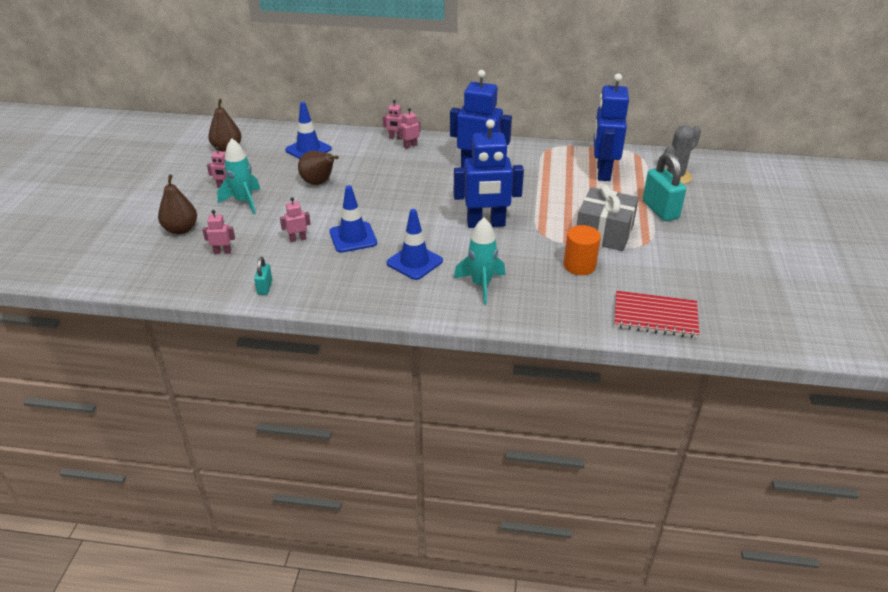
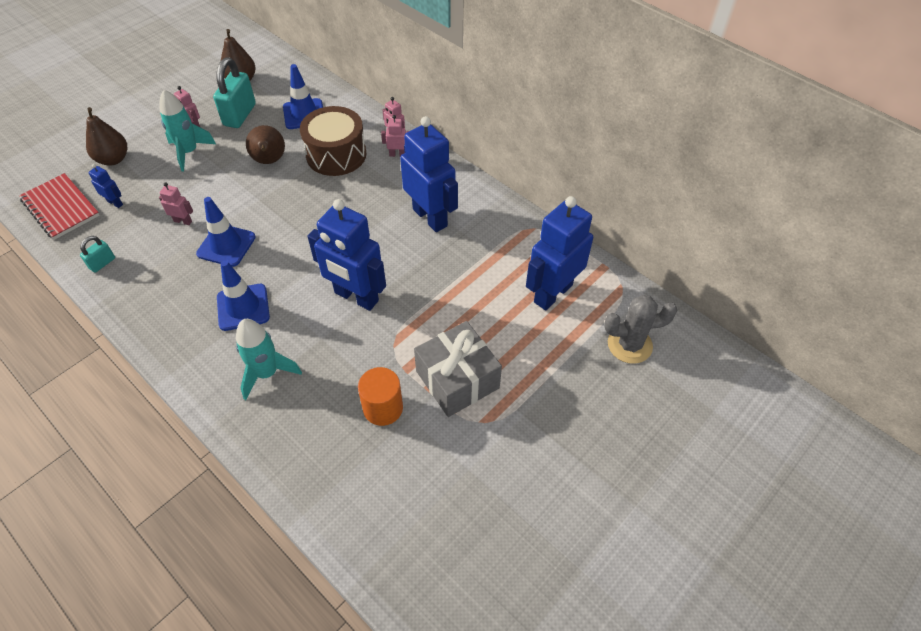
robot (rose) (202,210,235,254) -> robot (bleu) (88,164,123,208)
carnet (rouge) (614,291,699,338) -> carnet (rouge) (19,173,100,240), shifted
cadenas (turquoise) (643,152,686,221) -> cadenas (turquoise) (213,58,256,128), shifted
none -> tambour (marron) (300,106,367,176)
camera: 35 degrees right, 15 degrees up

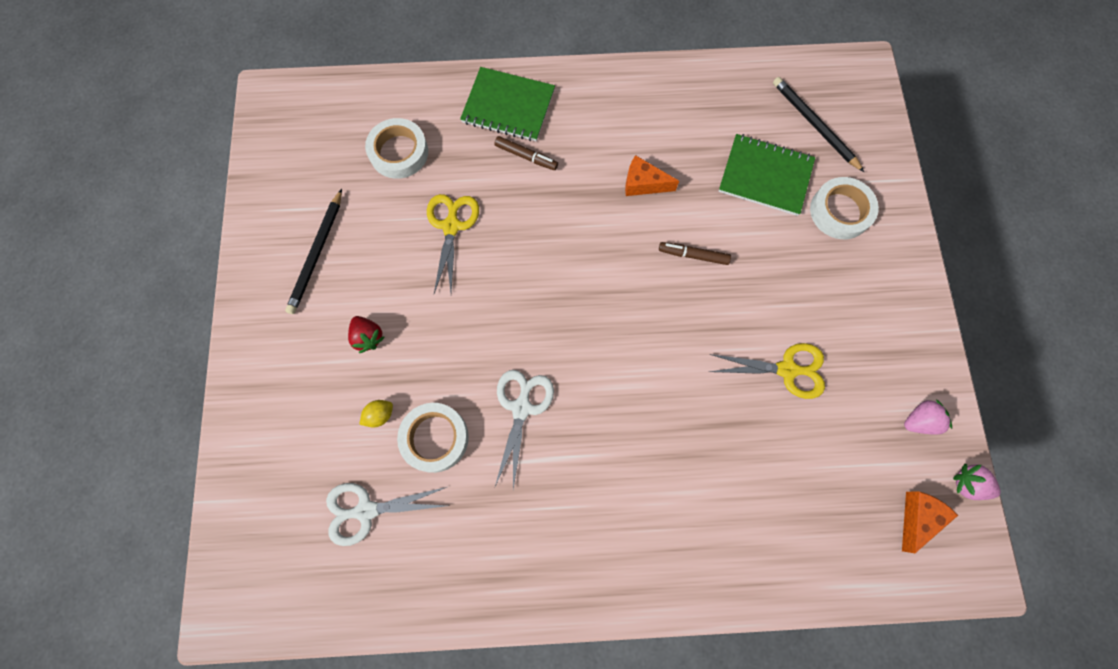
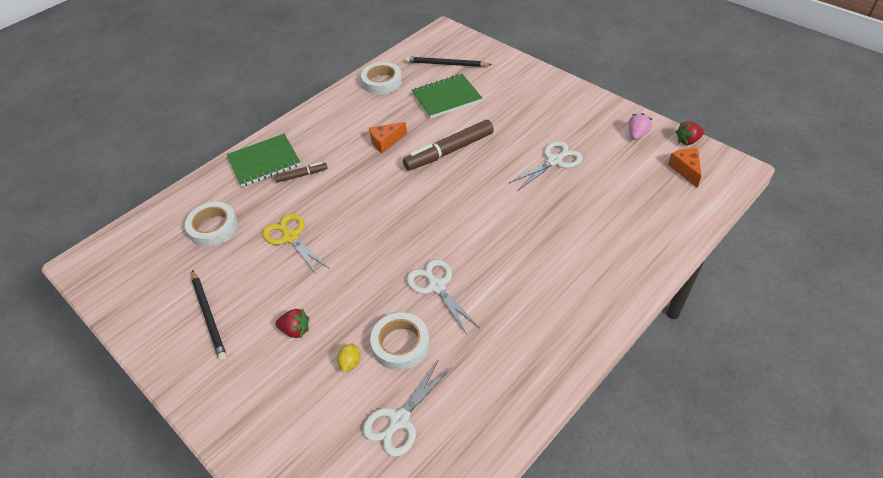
feutre (marron) (659,242,731,265) -> feutre (marron) (403,120,494,171), x1.93
ciseaux (jaune) (709,343,825,399) -> ciseaux (blanc) (509,141,582,190)
ruban adhésif (blanc) (810,177,879,239) -> ruban adhésif (blanc) (361,62,402,95), shifted
fraise (rose) (953,464,1001,500) -> fraise (rouge) (676,121,704,145)
camera: 40 degrees left, 25 degrees down

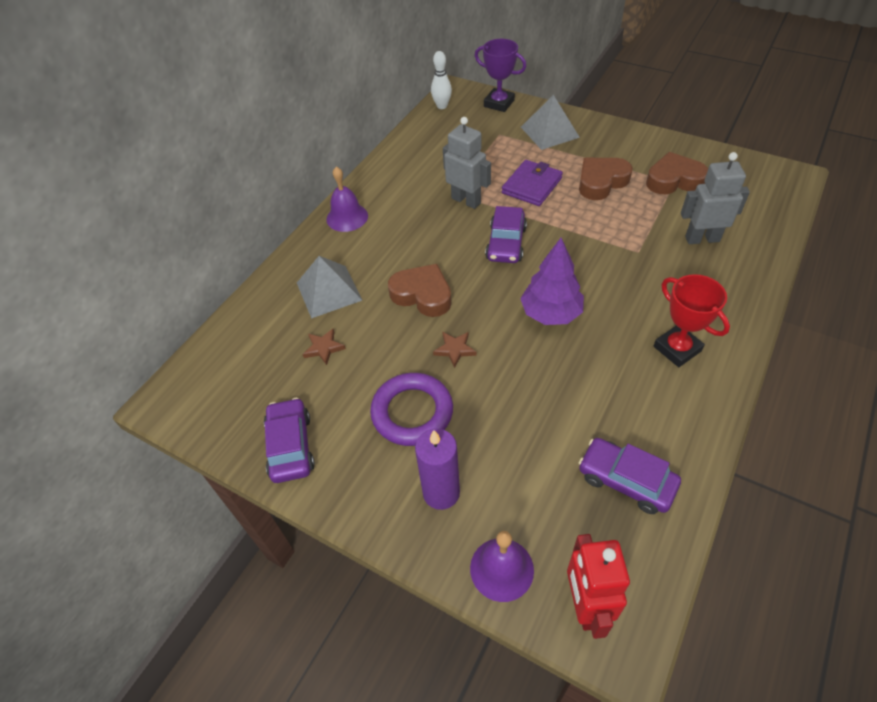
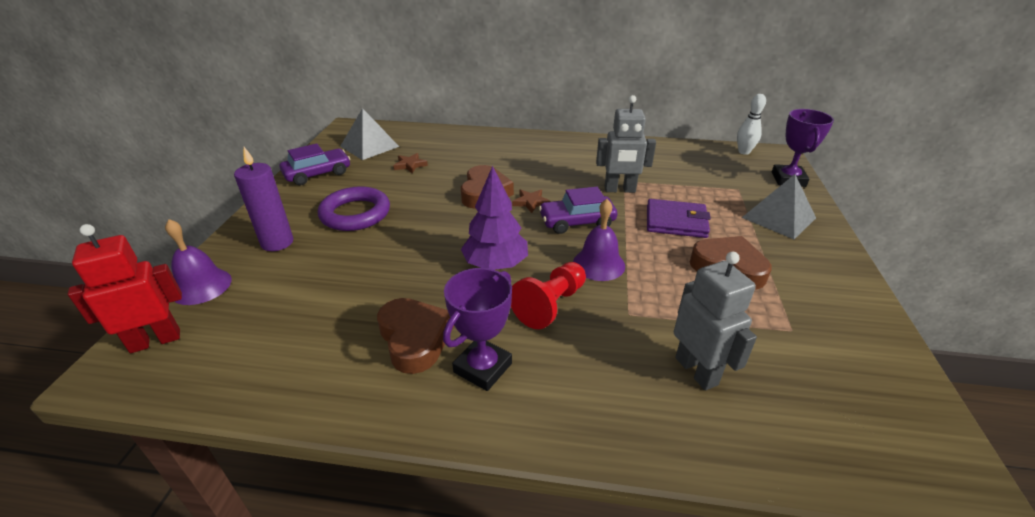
pyramide (gris) (297,256,362,319) -> pyramide (gris) (340,108,399,160), shifted
cloche (violet) (326,167,368,232) -> cloche (violet) (573,199,625,281), shifted
étoile (marron) (433,332,477,368) -> étoile (marron) (512,189,550,213), shifted
robot (gris) (443,117,491,209) -> robot (gris) (596,95,656,193), 75 degrees clockwise
voiture (violet) (579,438,681,514) -> none
cœur (marron) (646,152,708,194) -> cœur (marron) (377,298,454,374), shifted
trophée (rouge) (654,274,730,367) -> trophée (violet) (443,268,512,391)
none -> pion (rouge) (511,262,586,329)
camera: 65 degrees right, 15 degrees down

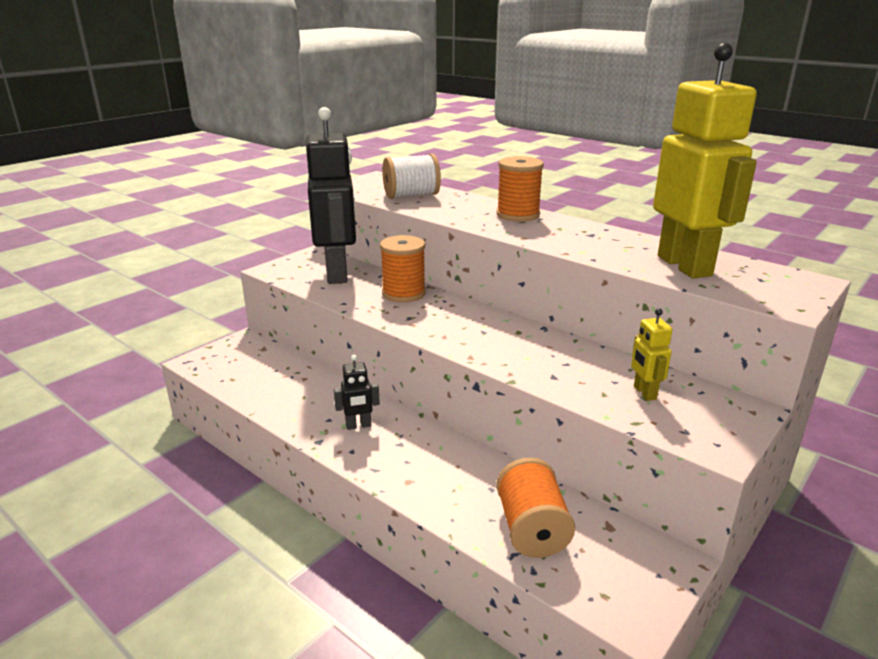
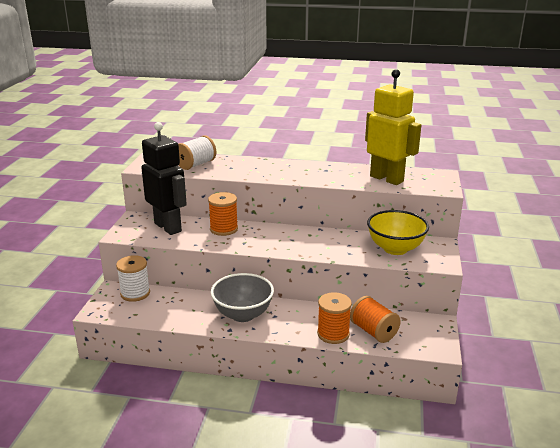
robot (noir) (334,355,380,430) -> bol (gris) (211,273,274,322)
bobine (orange) (496,156,544,222) -> bobine (orange) (317,292,352,344), shifted
robot (jaune) (631,308,672,401) -> bol (jaune) (367,210,429,255)
none -> bobine (blanc) (116,255,150,302)
camera: 30 degrees left, 0 degrees up

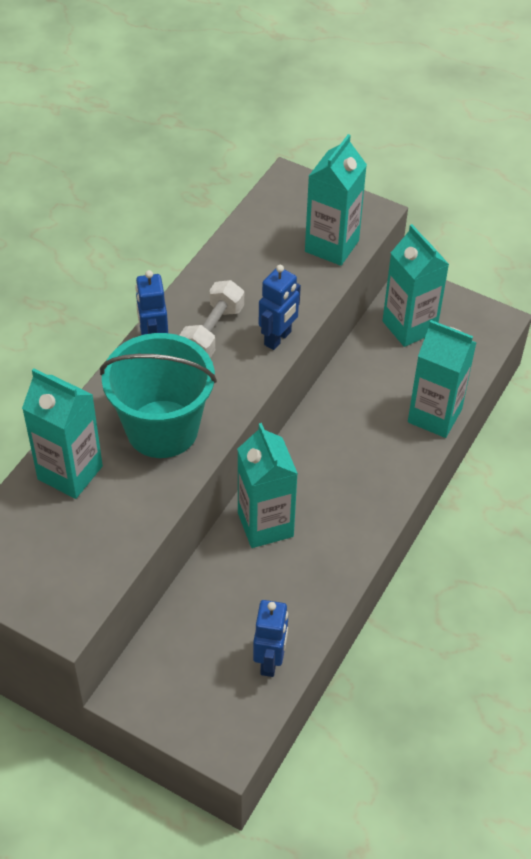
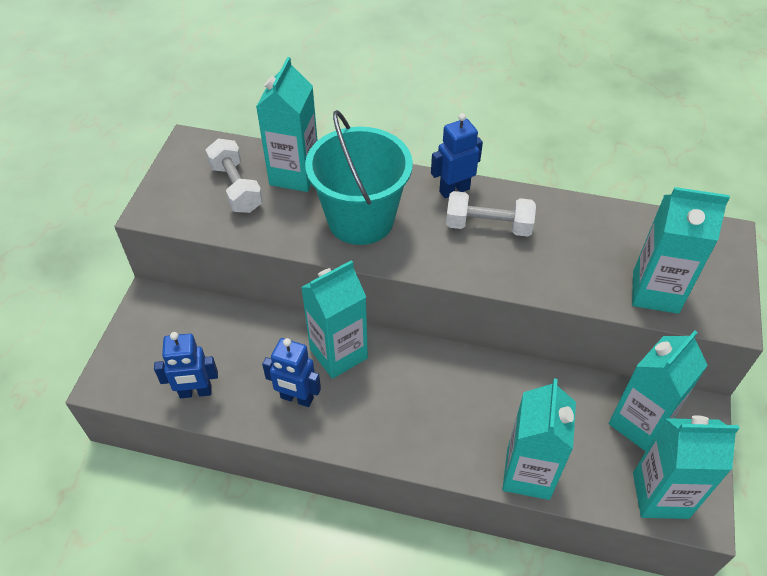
robot (bleu) (259,265,301,350) -> robot (bleu) (262,338,321,407), shifted
none -> haltère (blanc) (206,138,263,213)
none -> brique de lait (turquoise) (633,415,740,519)
camera: 75 degrees right, 0 degrees up

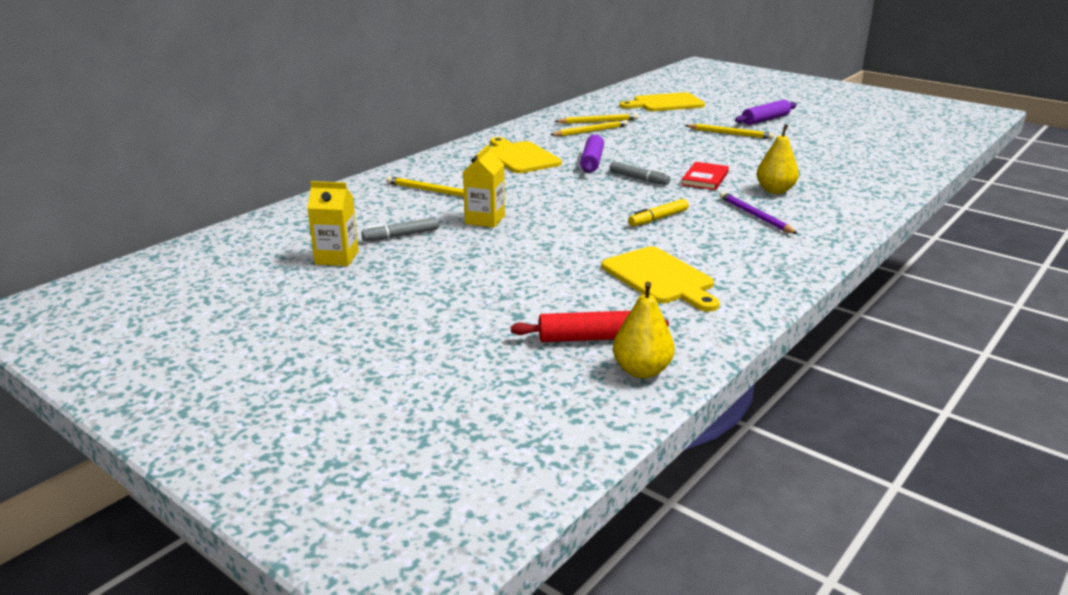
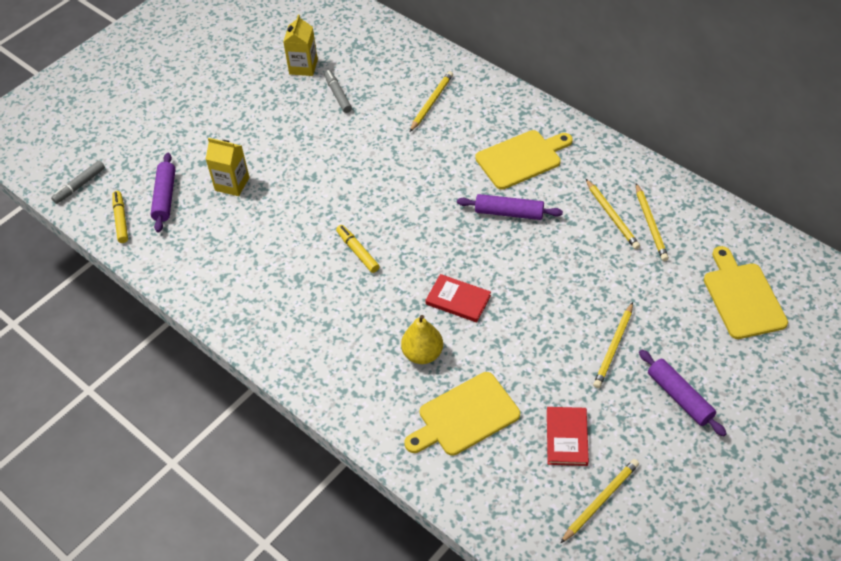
brique de lait (jaune) (463,145,505,228) -> brique de lait (jaune) (206,138,250,196), shifted
rouleau à pâtisserie (rouge) (511,311,669,342) -> rouleau à pâtisserie (violet) (151,153,175,233)
planche à découper (jaune) (601,247,720,312) -> planche à découper (jaune) (404,372,520,456), shifted
feutre (gris) (610,161,670,185) -> feutre (gris) (51,160,105,204), shifted
poire (jaune) (613,282,674,378) -> feutre (jaune) (112,191,128,243)
crayon (violet) (720,192,798,234) -> none
none -> livre (rouge) (547,407,589,466)
none -> crayon (jaune) (560,459,639,544)
camera: 95 degrees right, 25 degrees up

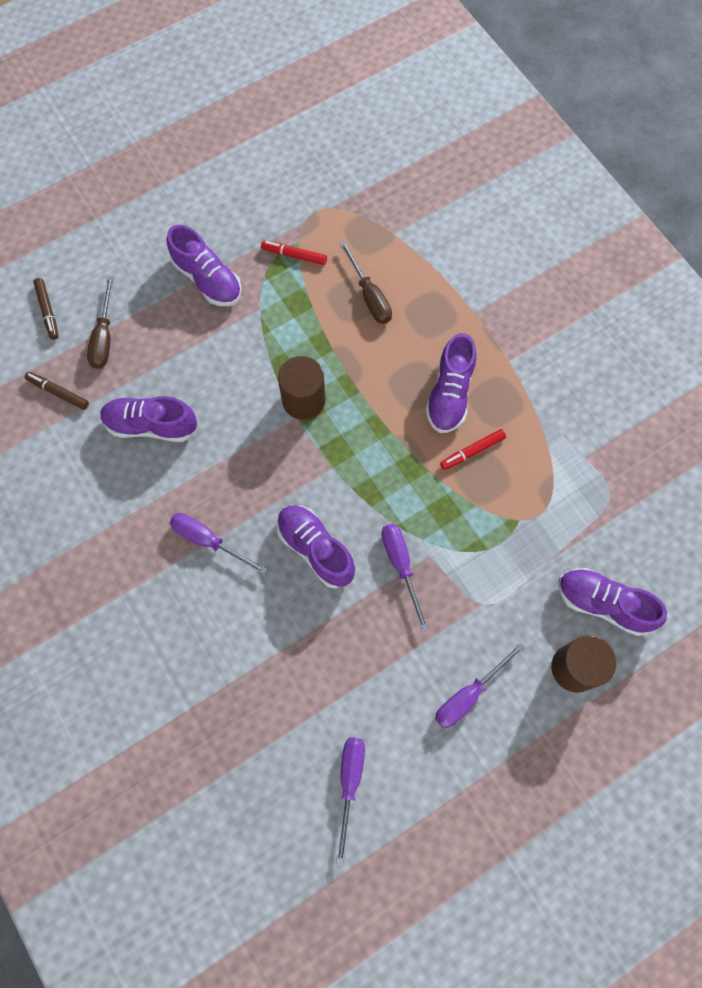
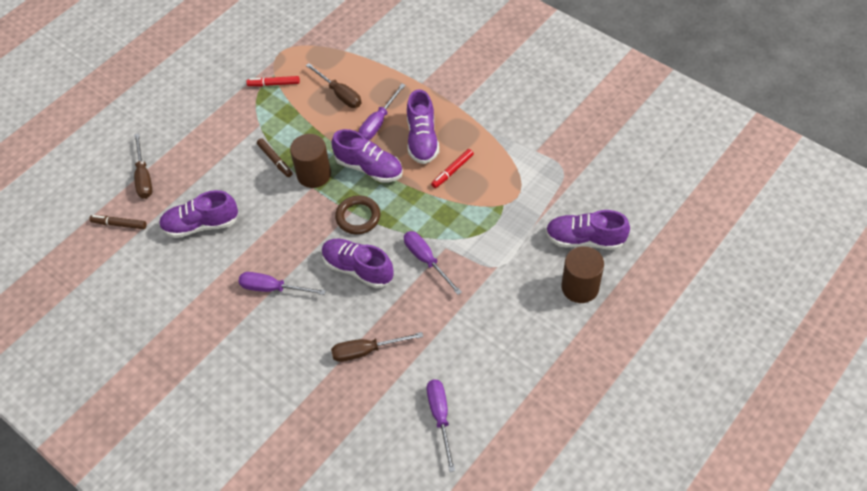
feutre (marron) (33,278,59,340) -> feutre (marron) (257,138,292,177), shifted
chaussure (violet) (167,225,242,306) -> chaussure (violet) (332,129,403,183), shifted
tournevis (violet) (435,643,525,728) -> tournevis (violet) (359,84,406,140), shifted
none -> tournevis (marron) (331,332,423,362)
none -> anneau (marron) (335,196,380,234)
camera: 15 degrees left, 15 degrees down

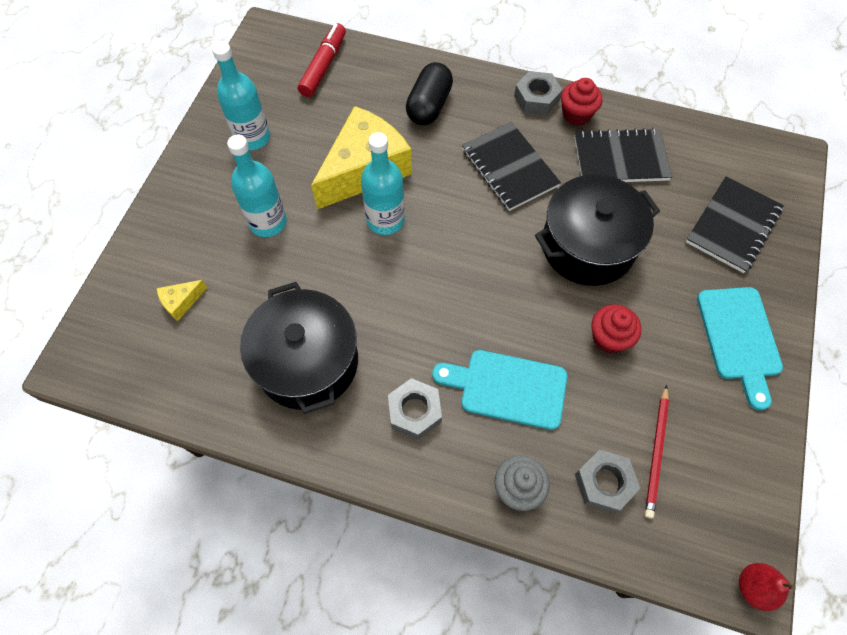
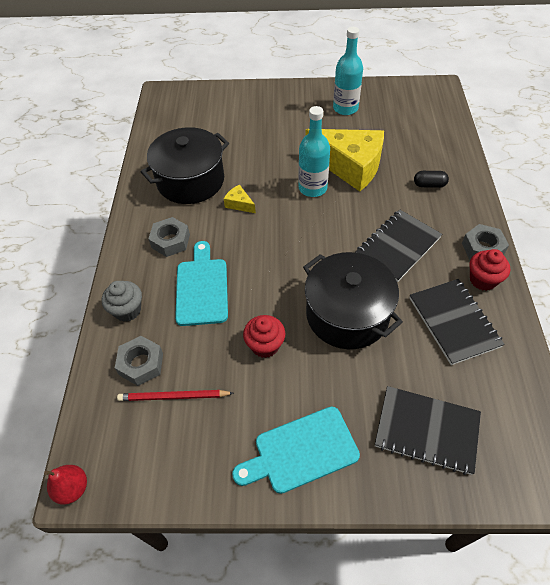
fromage (jaune) (157,280,207,321) -> fromage (jaune) (224,185,256,213), shifted
bouteille (turquoise) (227,135,287,237) -> none
feutre (rouge) (298,23,346,97) -> none
gélule (noir) (406,62,453,125) -> gélule (noir) (414,171,449,188), x0.58
camera: 75 degrees right, 10 degrees down

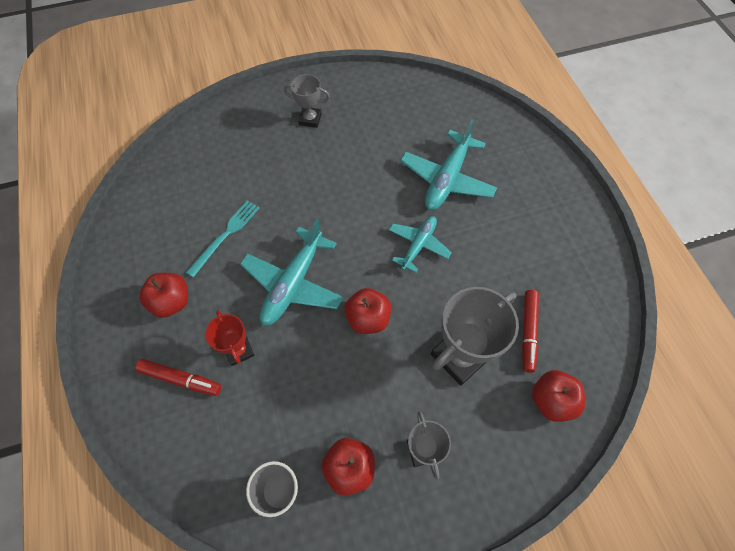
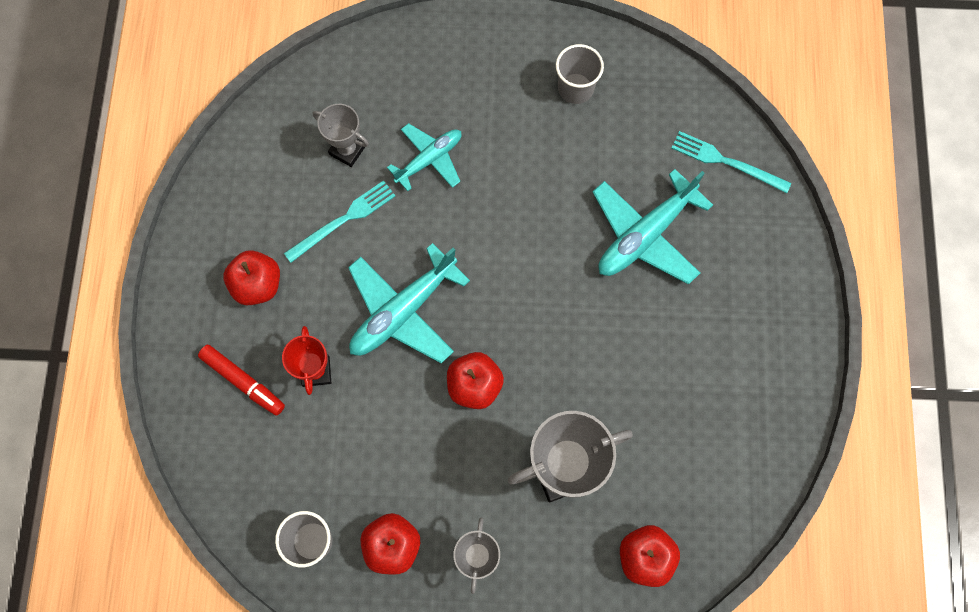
trophée (gris) (284,74,330,128) -> trophée (gris) (313,104,369,167), shifted
avion (turquoise) (389,216,452,273) -> avion (turquoise) (387,123,462,191), shifted
feutre (rouge) (522,290,539,373) -> none
none -> gobelet (gris) (556,44,604,104)
none -> fourchette (turquoise) (672,131,791,193)
camera: 20 degrees right, 10 degrees up

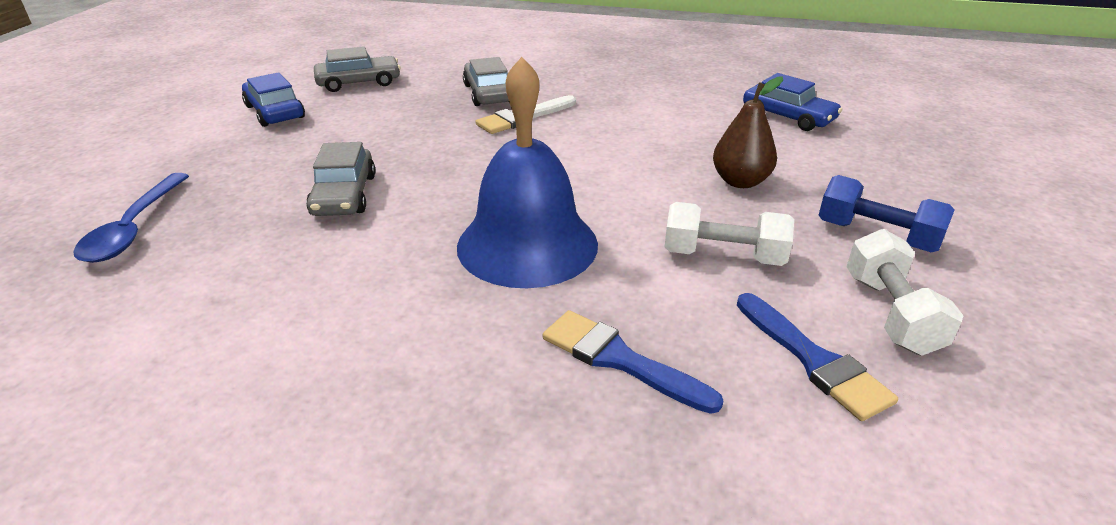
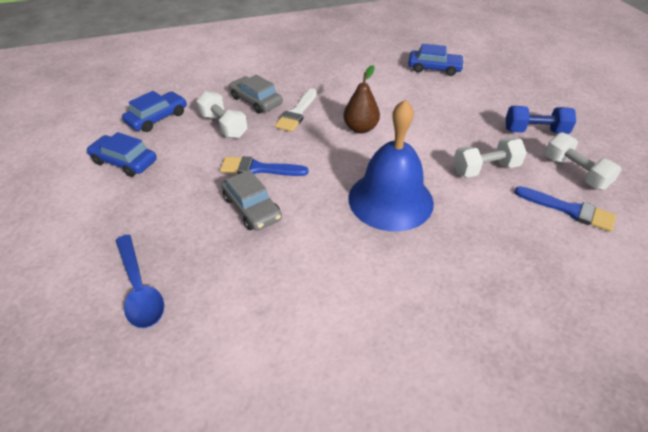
voiture (gris) (314,46,401,92) -> voiture (bleu) (122,91,187,132)
pinceau (bleu) (543,310,723,414) -> pinceau (bleu) (220,156,309,176), shifted
poire (marron) (713,76,783,188) -> poire (marron) (343,65,380,134), shifted
none -> haltère (blanc) (196,91,248,138)
camera: 30 degrees left, 10 degrees up

